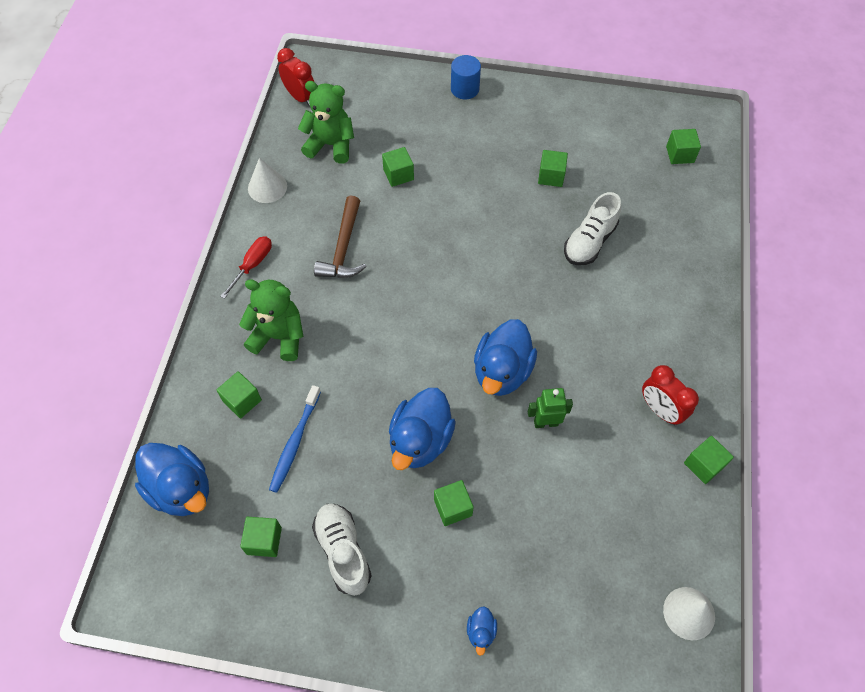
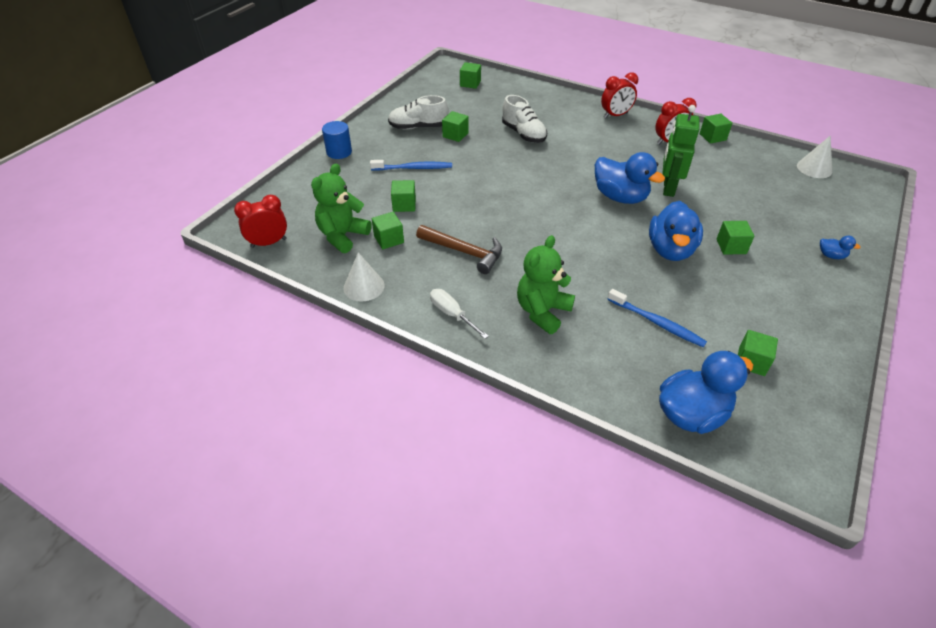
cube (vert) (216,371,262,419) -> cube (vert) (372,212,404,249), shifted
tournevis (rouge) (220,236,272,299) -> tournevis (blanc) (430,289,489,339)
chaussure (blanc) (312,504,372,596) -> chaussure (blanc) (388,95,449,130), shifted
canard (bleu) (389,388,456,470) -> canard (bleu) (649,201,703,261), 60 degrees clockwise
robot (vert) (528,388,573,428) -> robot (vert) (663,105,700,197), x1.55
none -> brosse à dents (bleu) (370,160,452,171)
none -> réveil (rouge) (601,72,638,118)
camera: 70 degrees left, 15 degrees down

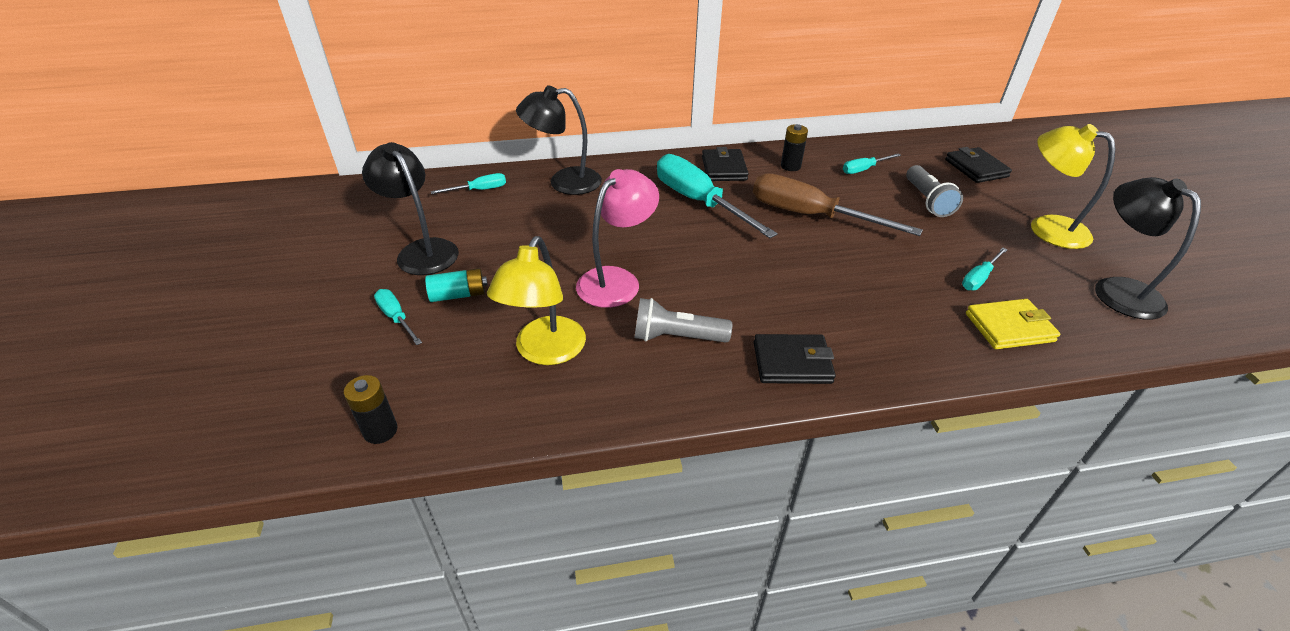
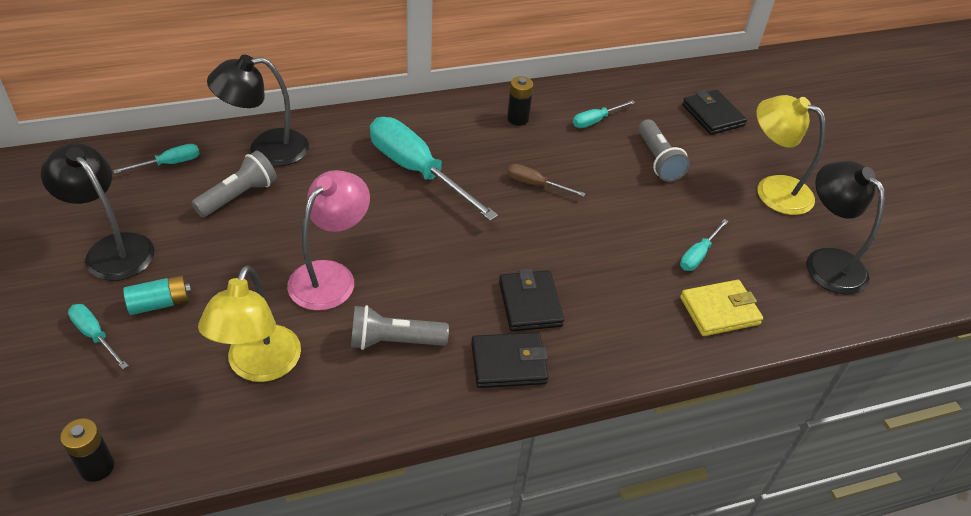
portefeuille (noir) (702,147,749,181) -> portefeuille (noir) (499,269,564,331), shifted
tournevis (marron) (753,173,923,236) -> tournevis (marron) (507,164,586,197), x0.46
none -> lampe de poche (gris) (191,151,277,217)
camera: 10 degrees left, 5 degrees up

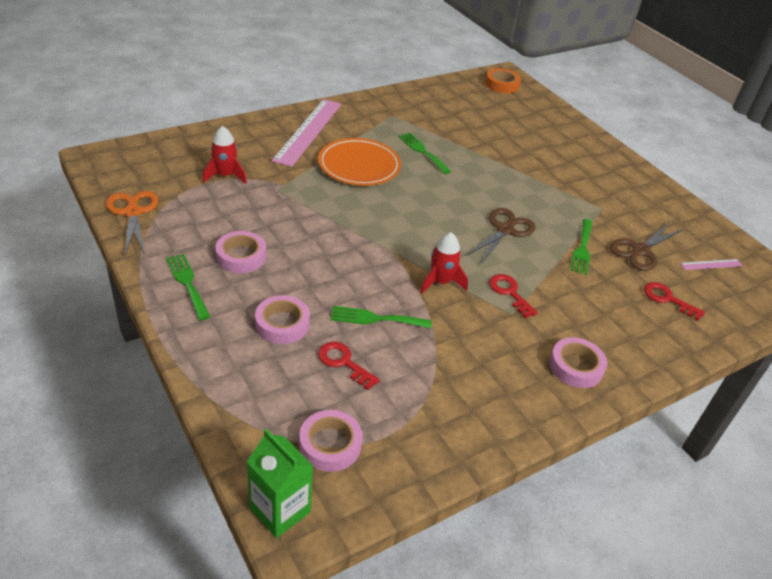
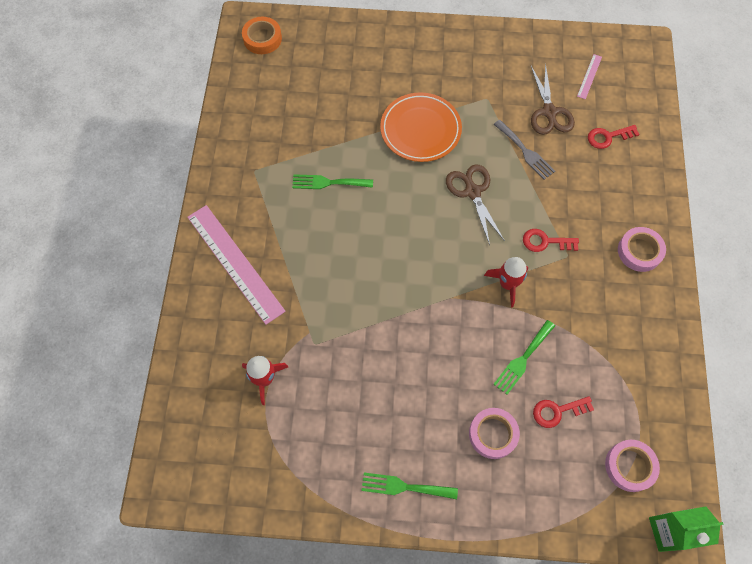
ciseaux (orange) (106,191,159,255) -> none
ruban adhésif (rose) (215,231,266,273) -> none
assiette (orange) (318,138,401,186) -> assiette (orange) (380,93,462,162), shifted
fourchette (vert) (570,219,593,275) -> fourchette (gris) (494,120,555,180)
camera: 50 degrees left, 25 degrees up

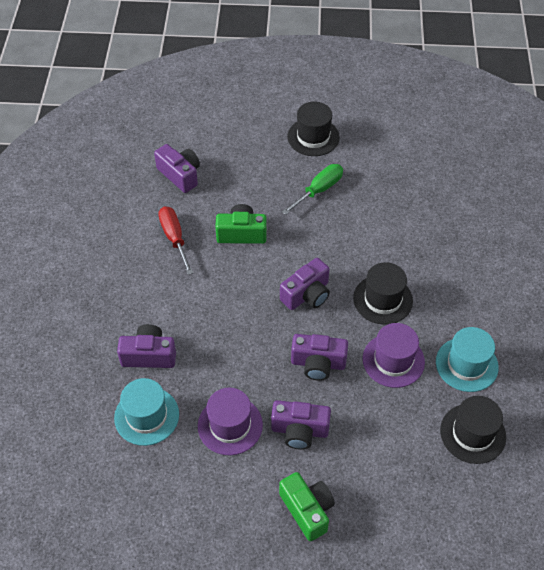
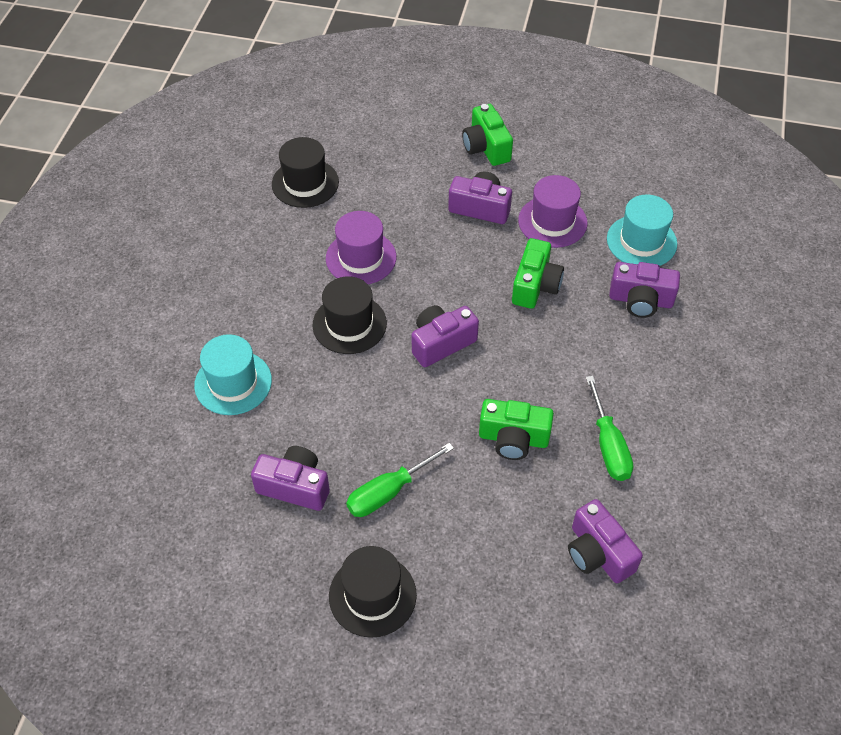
tournevis (rouge) (158,206,193,275) -> tournevis (vert) (586,376,633,481)
appareil photo (violet) (291,334,348,381) -> appareil photo (violet) (251,446,330,511), shifted
chapeau (turquoise) (436,327,499,392) -> chapeau (turquoise) (194,334,272,415), shifted
none -> appareil photo (vert) (512,238,564,309)
camera: 170 degrees left, 0 degrees up

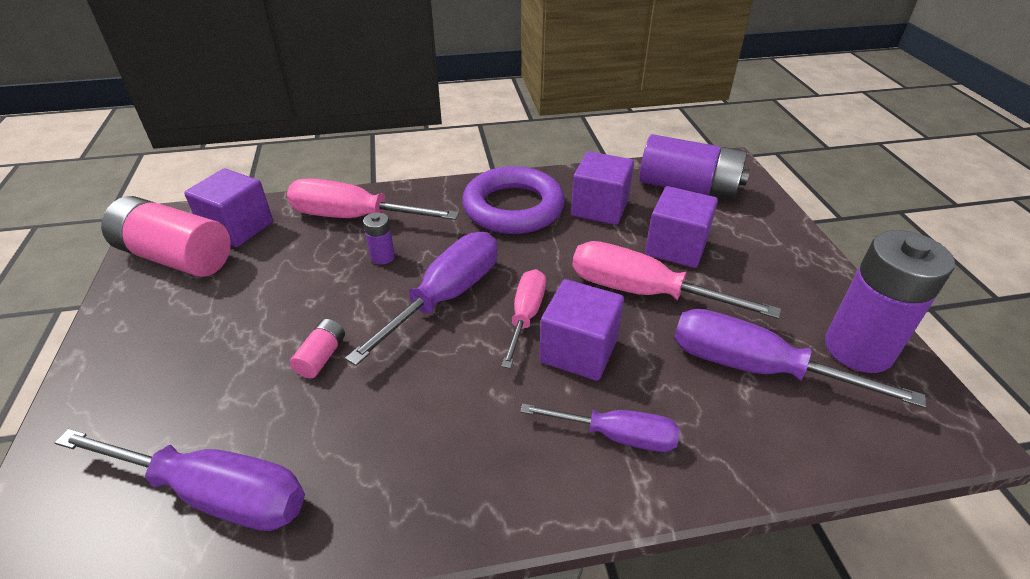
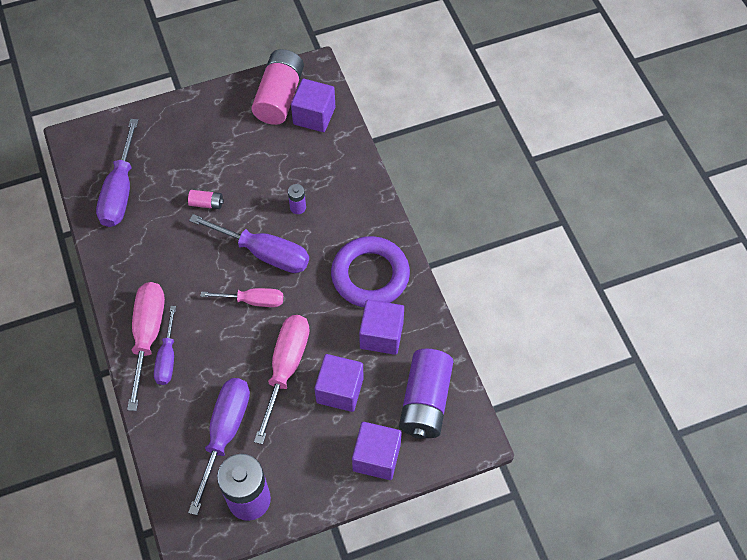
tournevis (rose) (287,178,459,220) -> tournevis (rose) (127,282,165,411), shifted
cube (violet) (539,279,624,381) -> cube (violet) (352,422,402,480), shifted
camera: 80 degrees right, 20 degrees up

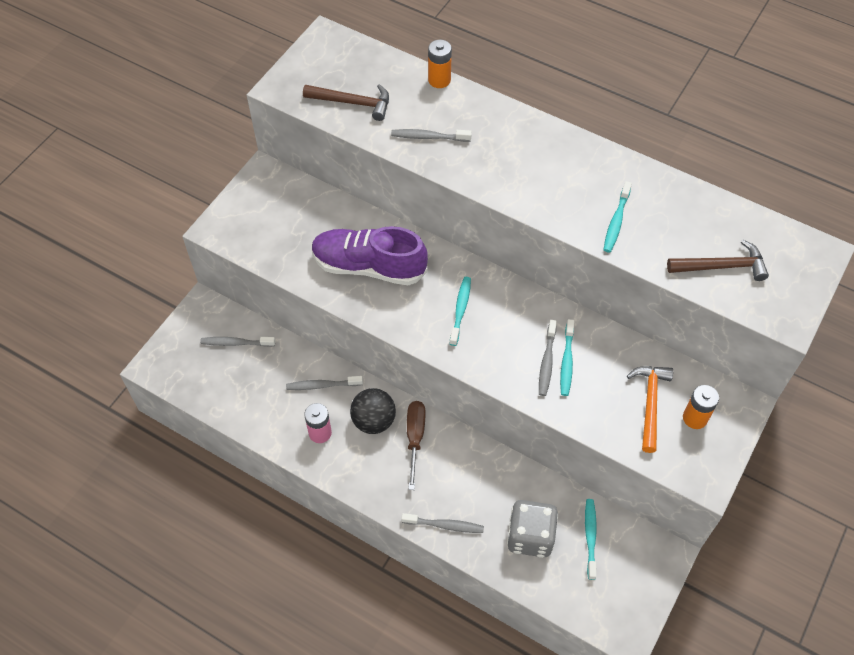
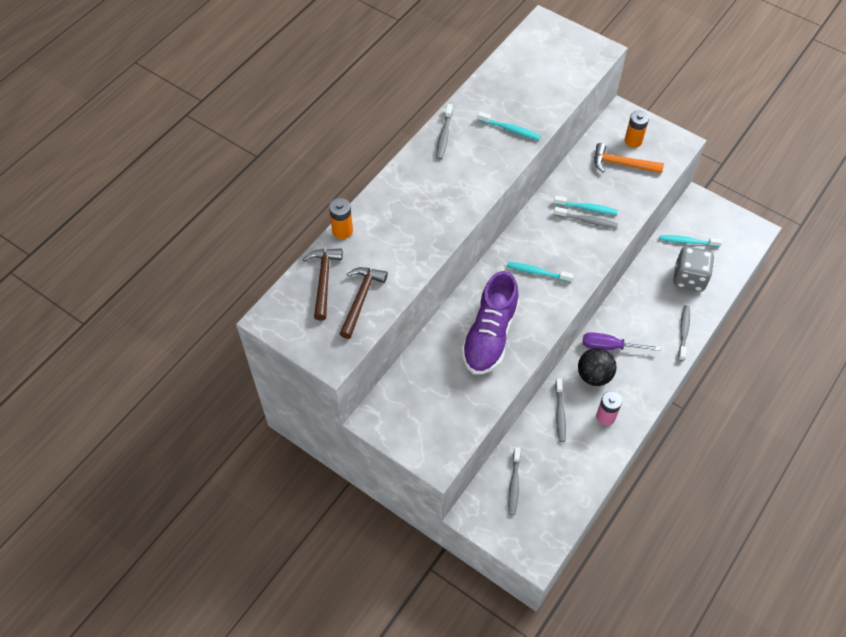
brosse à dents (gris) (391,129,472,142) -> brosse à dents (gris) (436,104,453,160), shifted
tournevis (marron) (407,401,425,490) -> tournevis (violet) (583,332,660,351)
marteau (marron) (667,239,769,281) -> marteau (marron) (303,248,343,321), shifted
camera: 85 degrees left, 0 degrees up

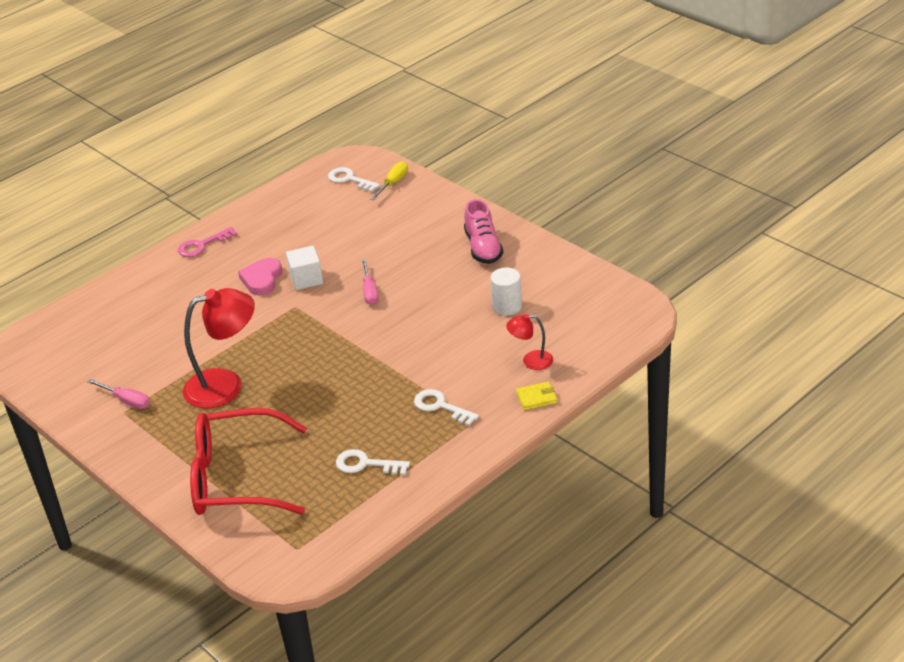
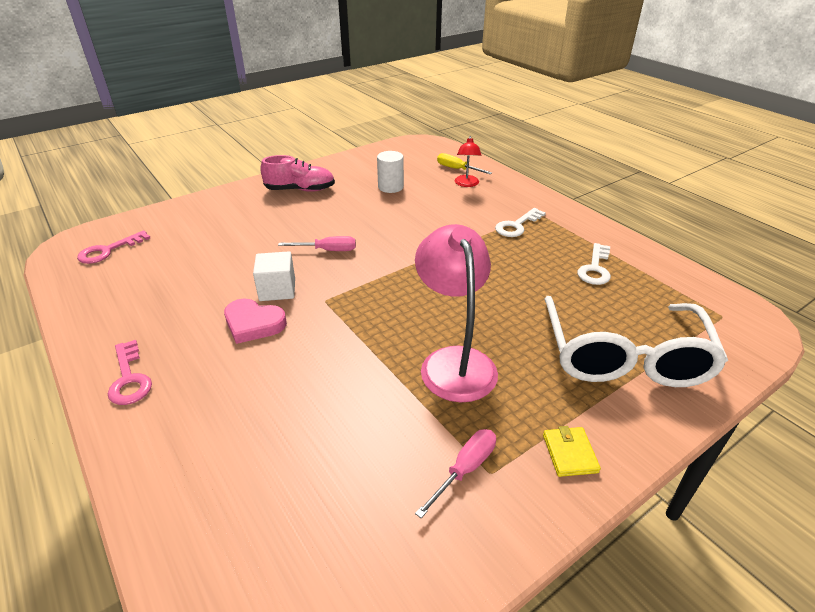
lampe (rouge) (183,288,255,409) -> lampe (rose) (415,224,498,402)
lunettes (rouge) (190,408,307,515) -> lunettes (blanc) (545,296,728,387)
clé (blanc) (328,167,380,192) -> clé (rose) (77,230,150,264)
tournevis (jaune) (370,162,408,200) -> tournevis (jaune) (437,153,492,174), shifted
portefeuille (jaune) (516,381,557,410) -> portefeuille (jaune) (543,426,601,477), shifted
camera: 85 degrees left, 0 degrees up

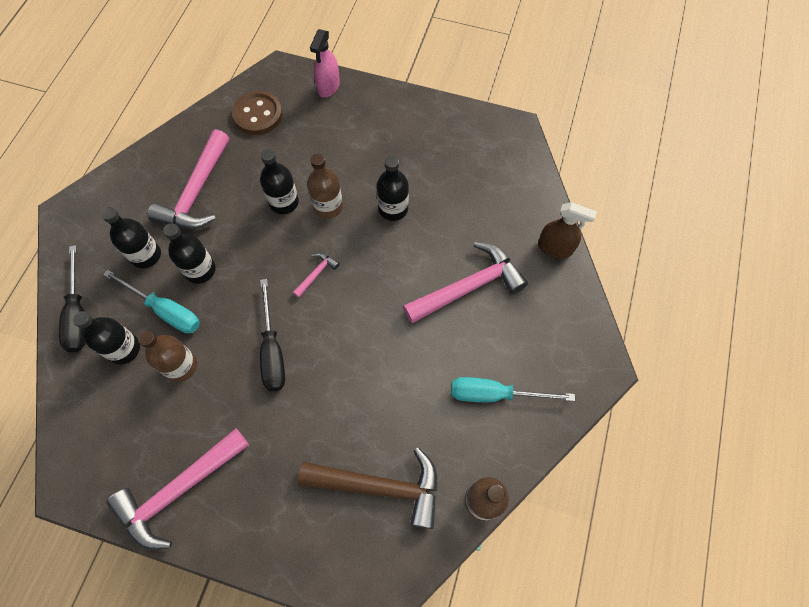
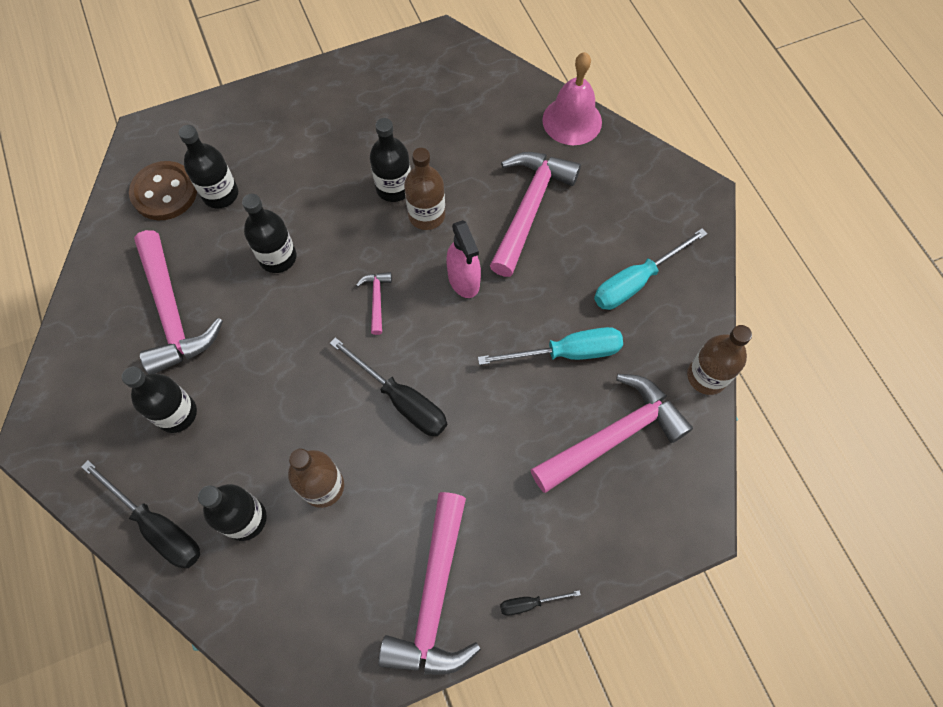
tournevis (turquoise) (103,270,200,334) -> tournevis (turquoise) (478,327,623,365), shifted
bouteille (noir) (163,223,216,284) -> bouteille (noir) (179,125,238,208), shifted
marteau (marron) (298,447,438,529) -> marteau (rose) (530,374,693,493)
bouteille (marron) (307,154,343,219) -> bouteille (marron) (404,148,445,230), shifted
vaporisateur (rose) (310,29,340,98) -> vaporisateur (rose) (446,220,481,298), shifted
vaporisateur (marron) (538,202,597,258) -> cloche (rose) (542,52,602,145)
none -> tournevis (noir) (500,590,581,616)
camera: 40 degrees left, 0 degrees up

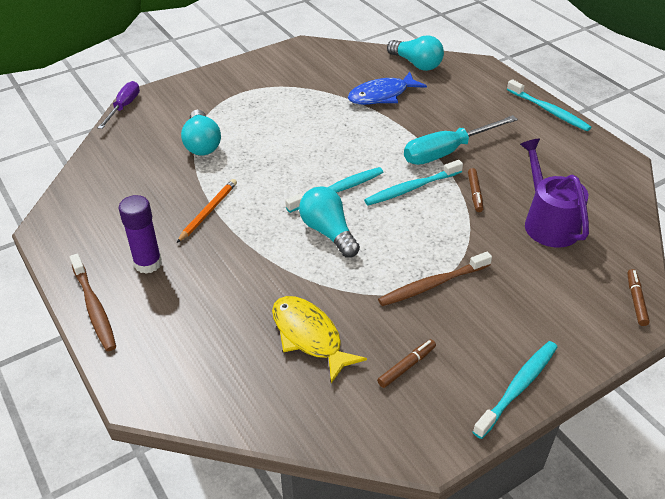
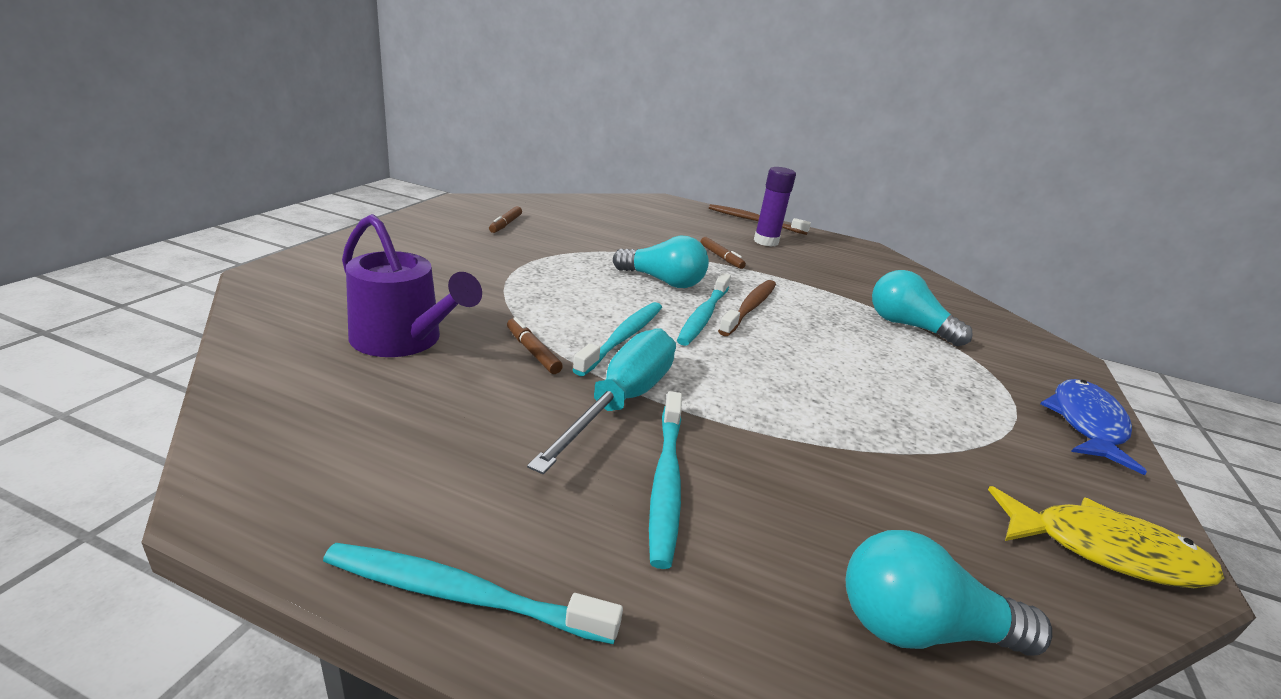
tournevis (violet) (98,81,140,129) -> none
crayon (orange) (177,179,237,243) -> none
poisson (jaune) (272,296,367,383) -> poisson (jaune) (988,486,1224,588), shifted
poisson (bleu) (348,72,427,105) -> poisson (bleu) (1041,379,1147,475), shifted
brosse à dents (marron) (378,252,492,306) -> brosse à dents (marron) (718,280,776,336), shifted
brosse à dents (turquoise) (473,341,557,439) -> brosse à dents (turquoise) (649,391,682,569), shifted
feutre (marron) (627,269,650,326) -> feutre (marron) (701,237,746,269), shifted
camera: 140 degrees right, 15 degrees down

